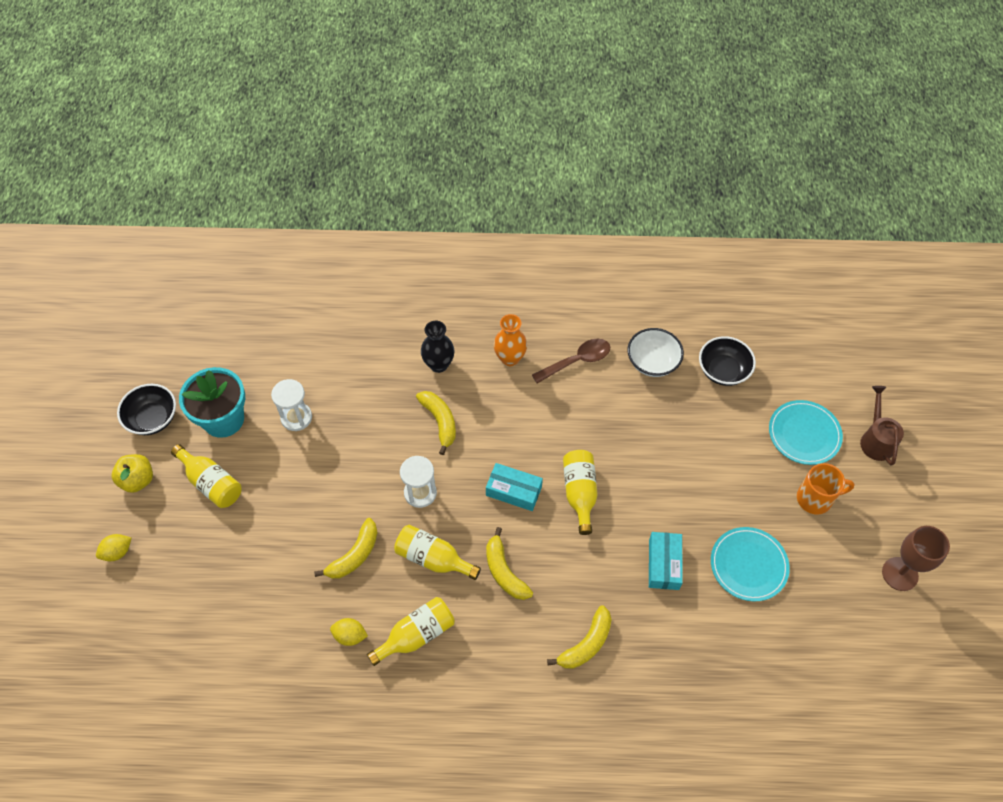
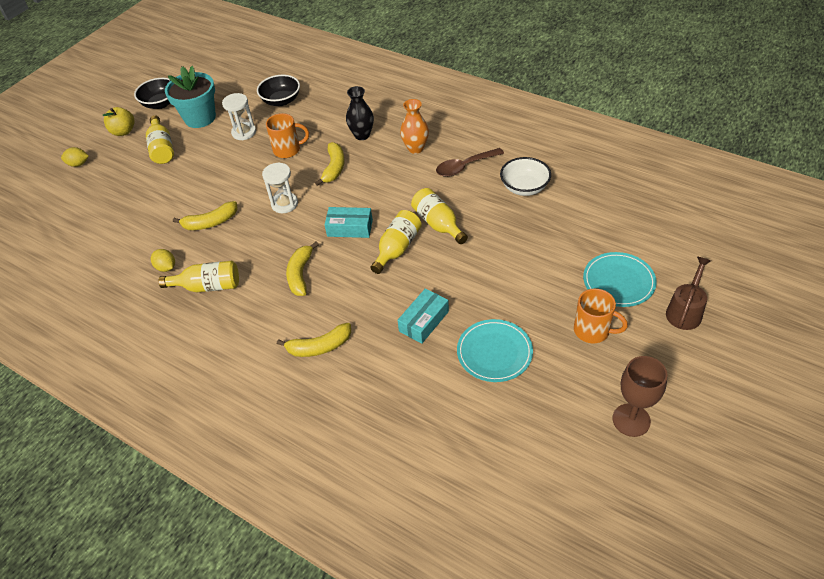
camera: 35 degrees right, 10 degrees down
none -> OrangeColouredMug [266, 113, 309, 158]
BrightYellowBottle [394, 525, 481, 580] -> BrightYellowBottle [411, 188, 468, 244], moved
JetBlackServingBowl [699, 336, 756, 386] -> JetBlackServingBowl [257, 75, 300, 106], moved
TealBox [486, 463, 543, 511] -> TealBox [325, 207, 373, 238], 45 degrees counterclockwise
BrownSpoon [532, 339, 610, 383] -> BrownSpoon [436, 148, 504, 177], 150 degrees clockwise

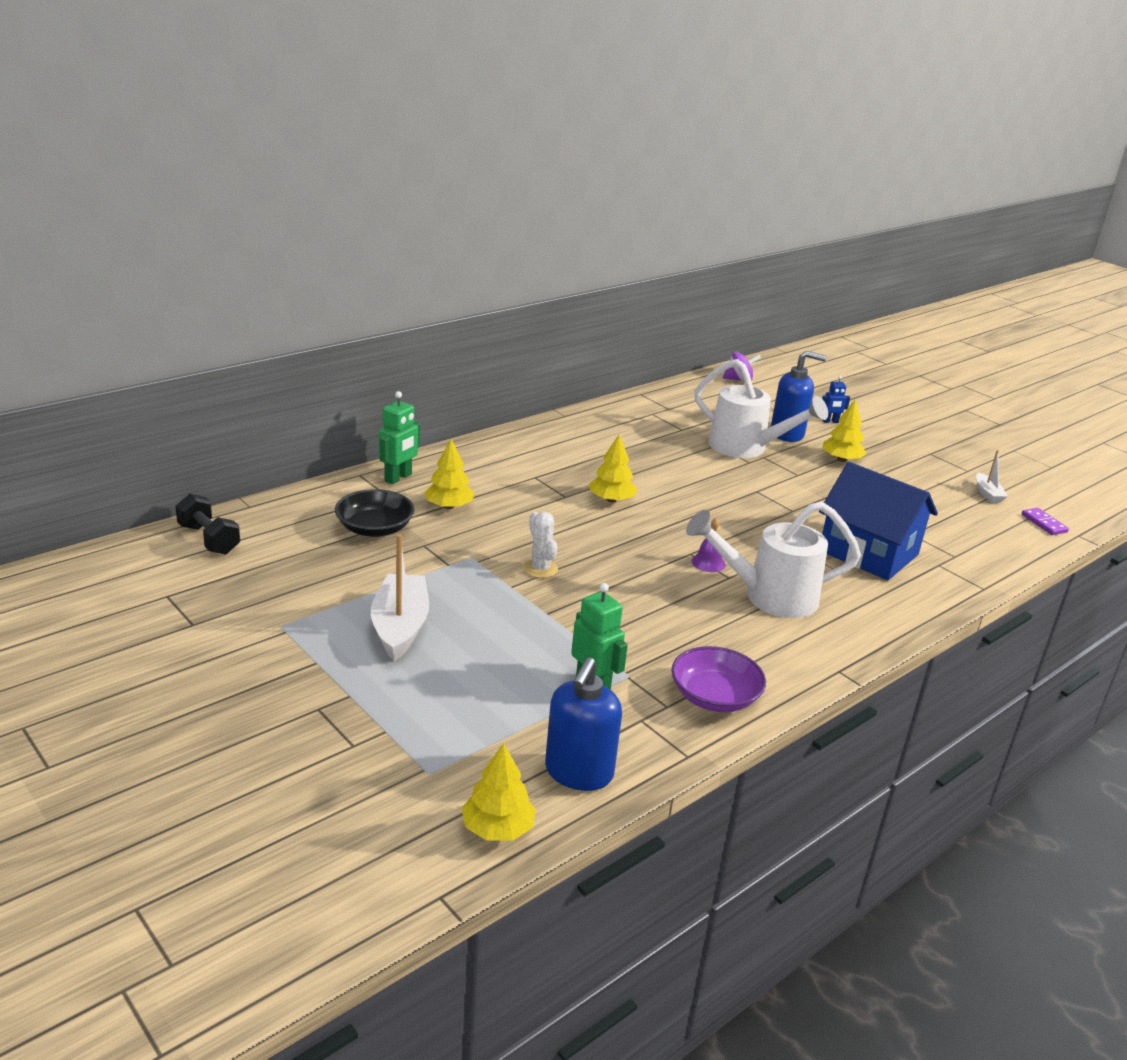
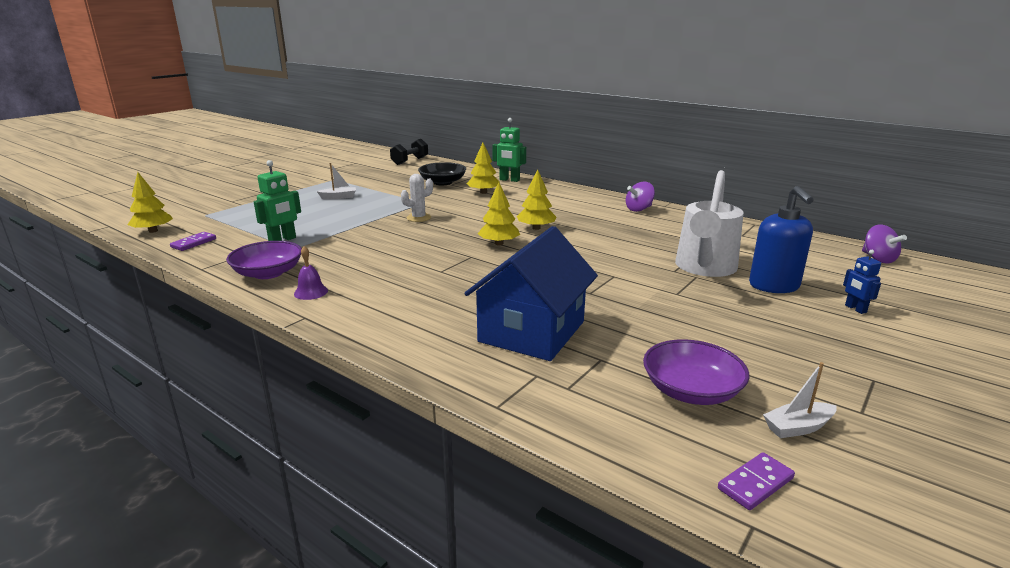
camera: 80 degrees right, 5 degrees down
PureWhiteSprinklingCan [686, 501, 861, 618] -> none
none -> PurpleToyTop [626, 182, 655, 212]
none -> PurpleServingBowl [643, 339, 749, 405]
PurpleHandBell [691, 518, 726, 572] -> PurpleHandBell [294, 246, 328, 300], moved
BrightYellowToyTree [822, 399, 867, 462] -> BrightYellowToyTree [478, 182, 520, 245], moved
RoyalBluePumpBottle [545, 657, 622, 791] -> PurpleDominoPiece [170, 232, 216, 251]
PureWhiteToyBoat [371, 534, 429, 661] -> PureWhiteToyBoat [317, 163, 356, 199], x0.52

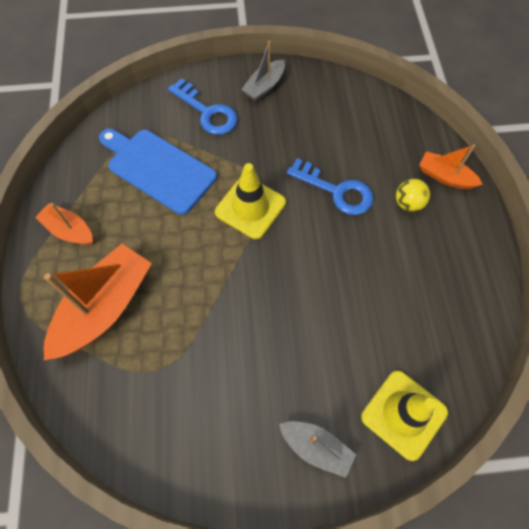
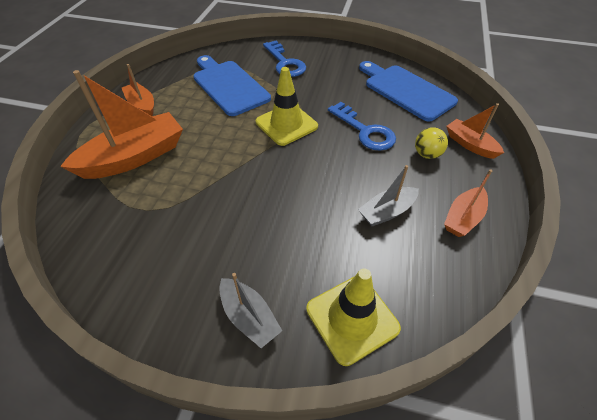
camera: 20 degrees right, 15 degrees down
none -> RoyalBlueBreadBoard [359, 61, 458, 122]
none -> OrangeColouredToyBoat [444, 169, 492, 237]
GrayToyBoat [241, 41, 285, 101] -> GrayToyBoat [358, 165, 419, 226], moved

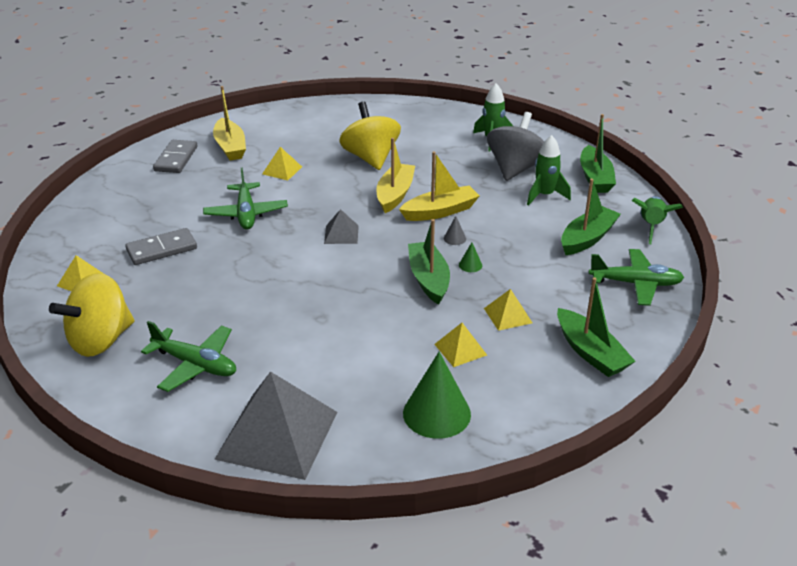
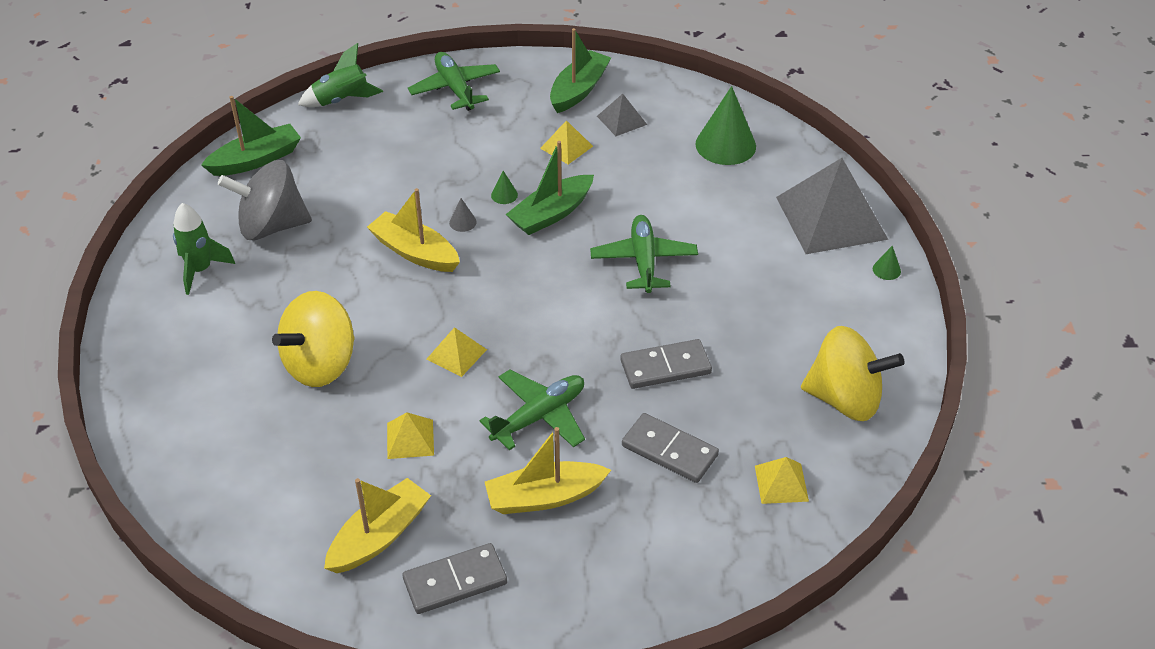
camera: 120 degrees left, 10 degrees up
GreenSpaceship [527, 135, 571, 206] -> none
GreenToyBoat [561, 179, 621, 255] -> none
none -> GrayDominoPiece [620, 339, 712, 389]
none -> GreenConeShape [873, 246, 901, 280]
GreenToyPlane [141, 321, 236, 392] -> GreenToyPlane [590, 215, 698, 293], moved
GraySolidPyramid [324, 209, 359, 244] -> GraySolidPyramid [597, 94, 647, 136], moved
BrightYellowToyBoat [377, 138, 415, 213] -> BrightYellowToyBoat [485, 427, 611, 514], moved
BrightYellowSolidPyramid [434, 323, 487, 367] -> BrightYellowSolidPyramid [427, 327, 487, 377], moved

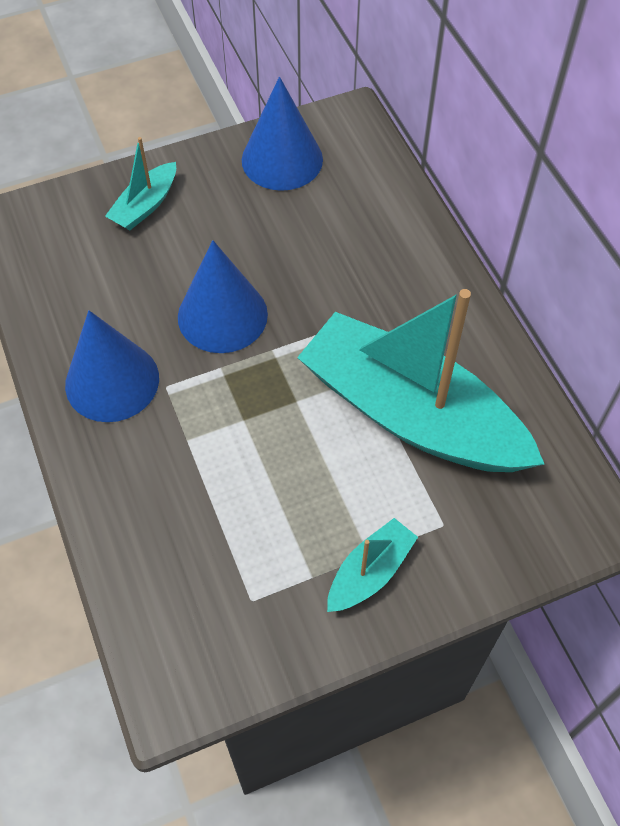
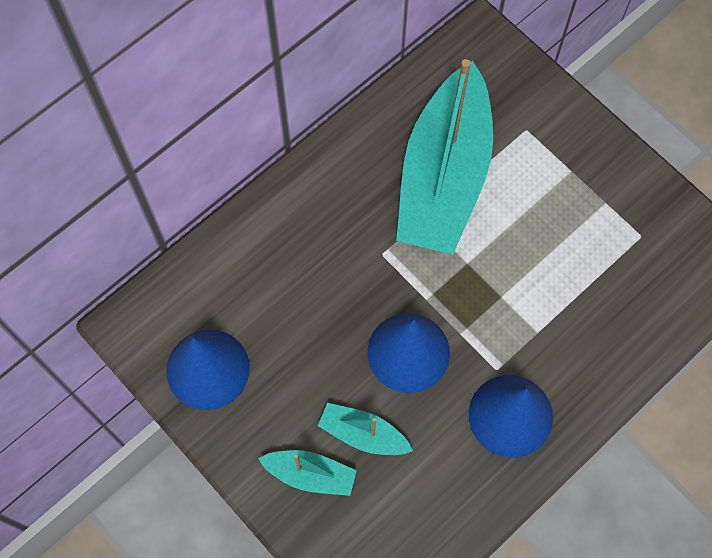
camera: 110 degrees left, 10 degrees up
TealToyBoat [327, 518, 418, 612] -> TealToyBoat [318, 403, 413, 455], moved

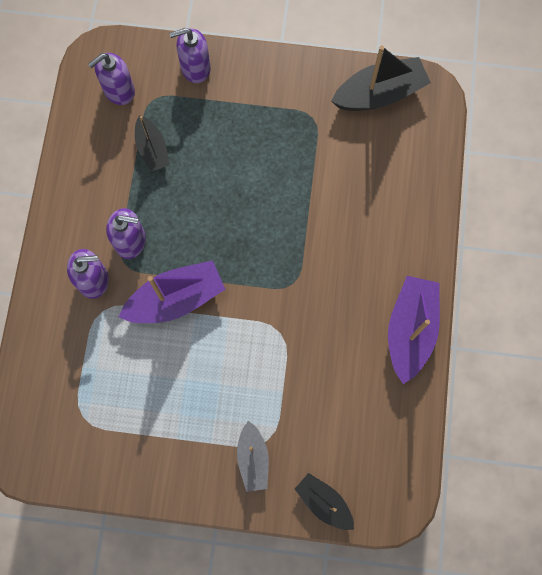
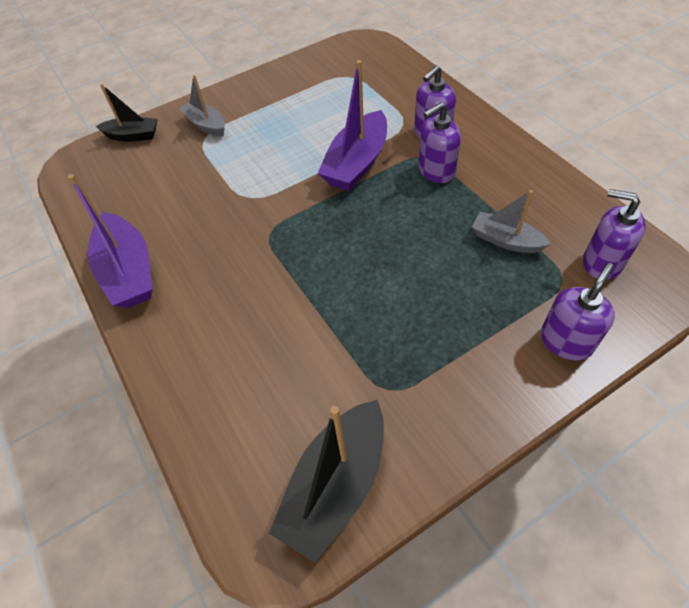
camera: 145 degrees right, 20 degrees down
JetBlackToyBoat [135, 115, 169, 172] -> GrayToyBoat [472, 190, 551, 253]
PurplePumpBottle [88, 53, 135, 105] -> PurplePumpBottle [583, 189, 646, 280], 75 degrees counterclockwise

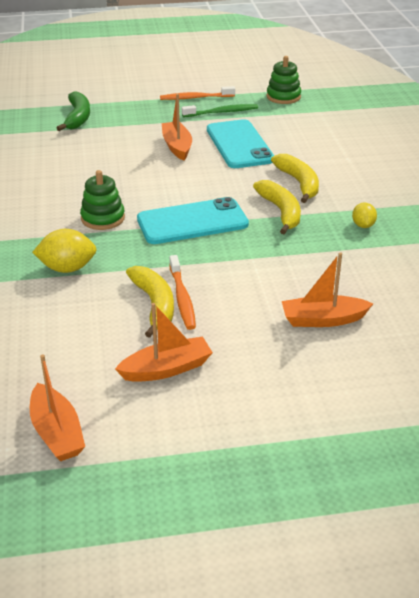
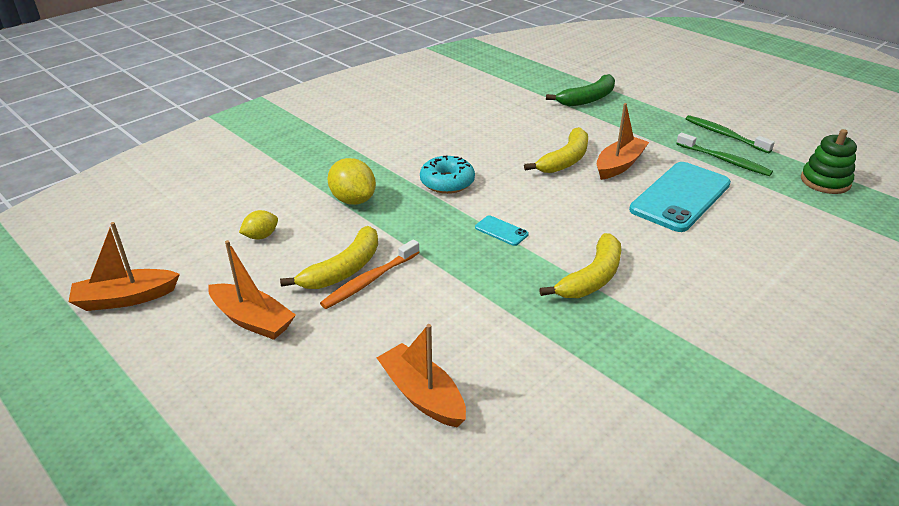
camera: 55 degrees right, 0 degrees up
BrightYellowBanana [271, 154, 319, 203] -> BrightYellowBanana [524, 127, 588, 173], moved
BrightYellowLemon [352, 202, 377, 228] -> BrightYellowLemon [239, 210, 278, 240], moved
GreenStackingRings [80, 170, 125, 230] -> TealDonut [420, 156, 475, 194]
OrangeColouredToothBrush [160, 86, 235, 100] -> GreenToothBrush [686, 115, 775, 153]
OrangeColouredToyBoat [30, 355, 85, 461] -> OrangeColouredToyBoat [69, 222, 180, 311], 45 degrees clockwise
TealMobilePhone [137, 197, 249, 244] -> TealMobilePhone [475, 215, 529, 246], x0.41

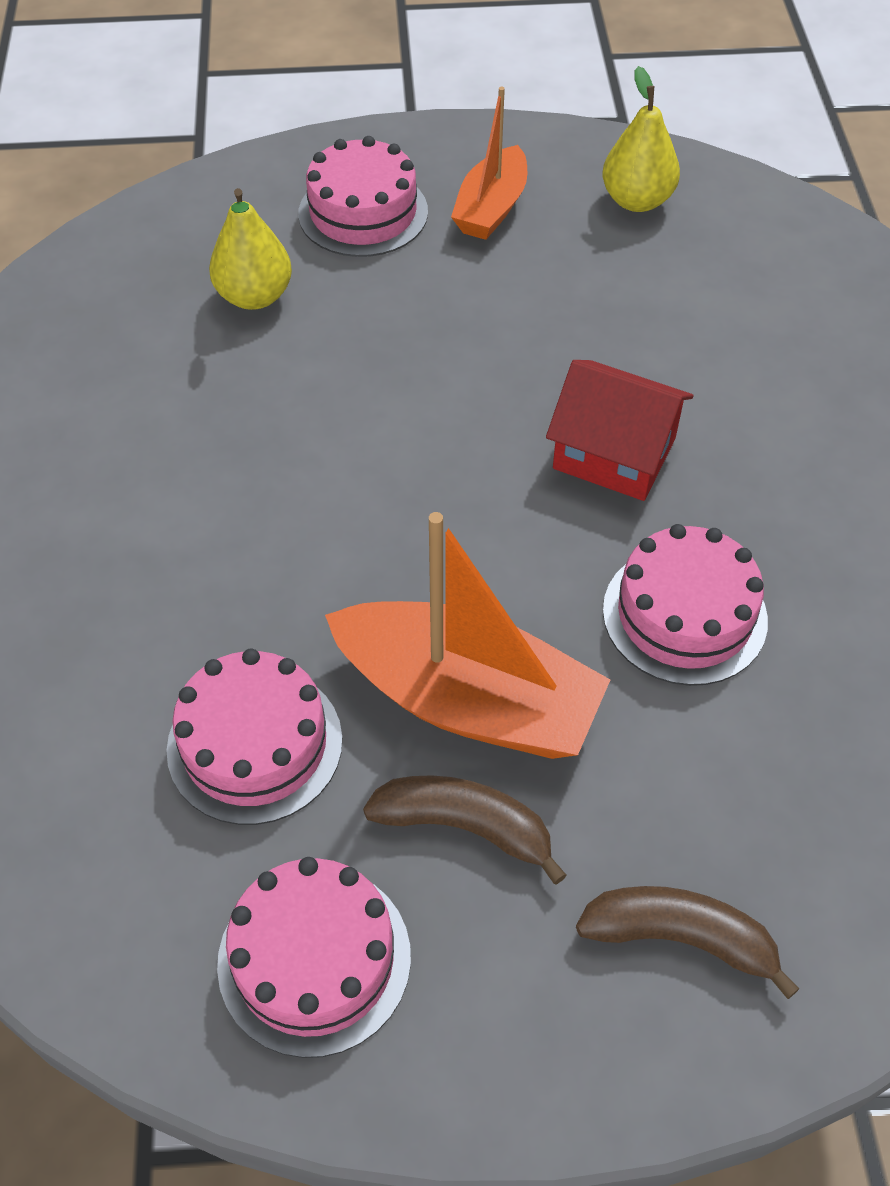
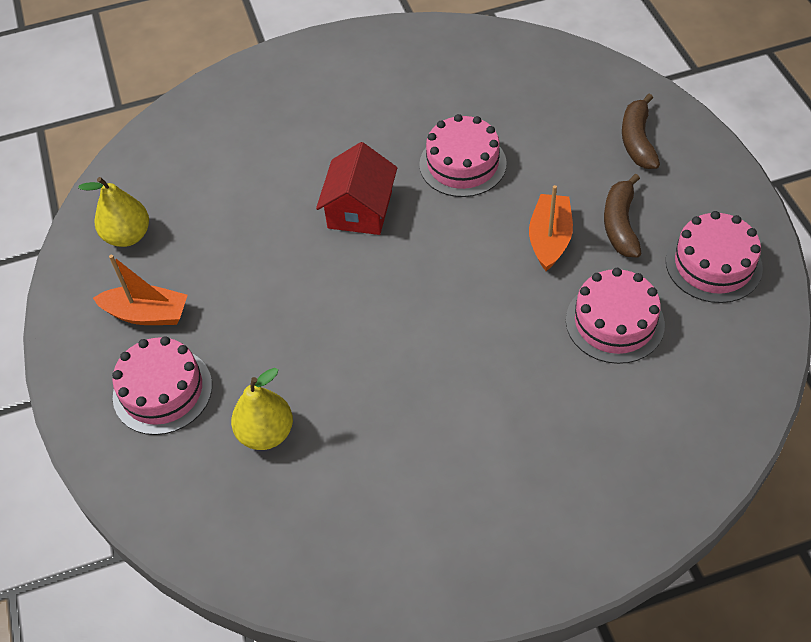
camera: 100 degrees left, 0 degrees up
OrangeColouredToyBoat [325, 512, 610, 759] -> OrangeColouredToyBoat [529, 185, 573, 271], x0.60

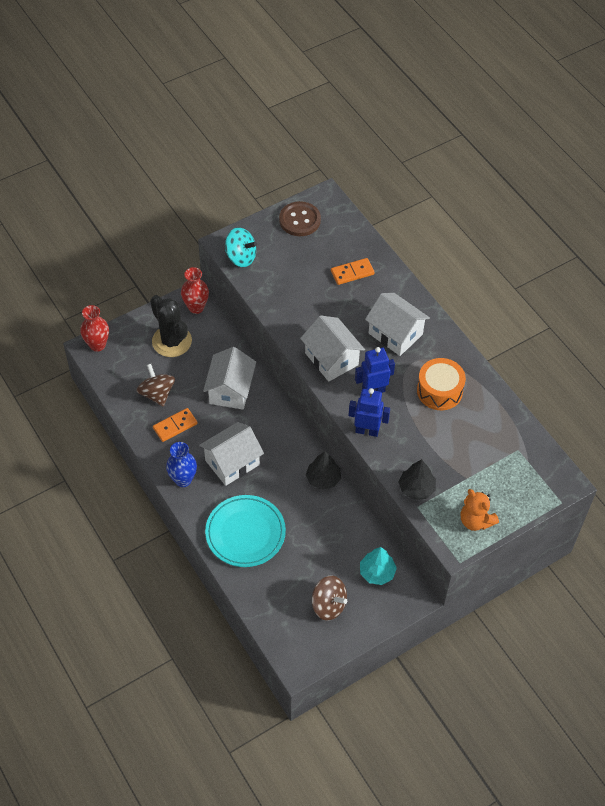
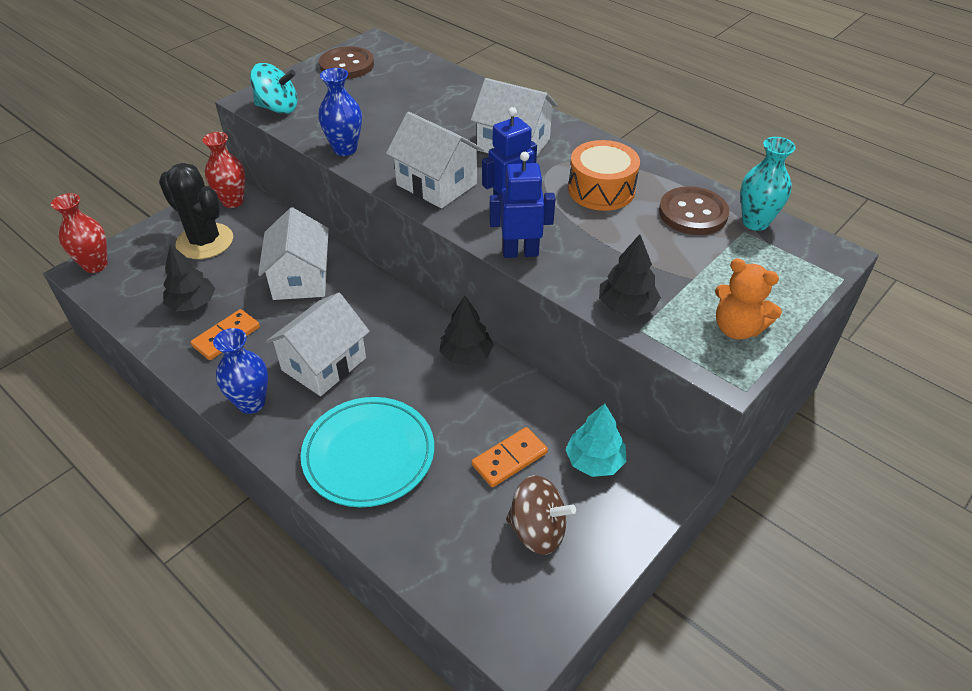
camera: 15 degrees left, 10 degrees down
none -> RoyalBlueTallVase [318, 68, 362, 156]
none -> BrownShirtButton [659, 186, 729, 235]
none -> TealTallVase [740, 137, 796, 231]
OrangeColouredDominoPiece [331, 258, 375, 285] -> OrangeColouredDominoPiece [472, 427, 548, 487], moved
BrownToyTop [136, 364, 175, 406] -> JetBlackToyTree [163, 244, 215, 311]

